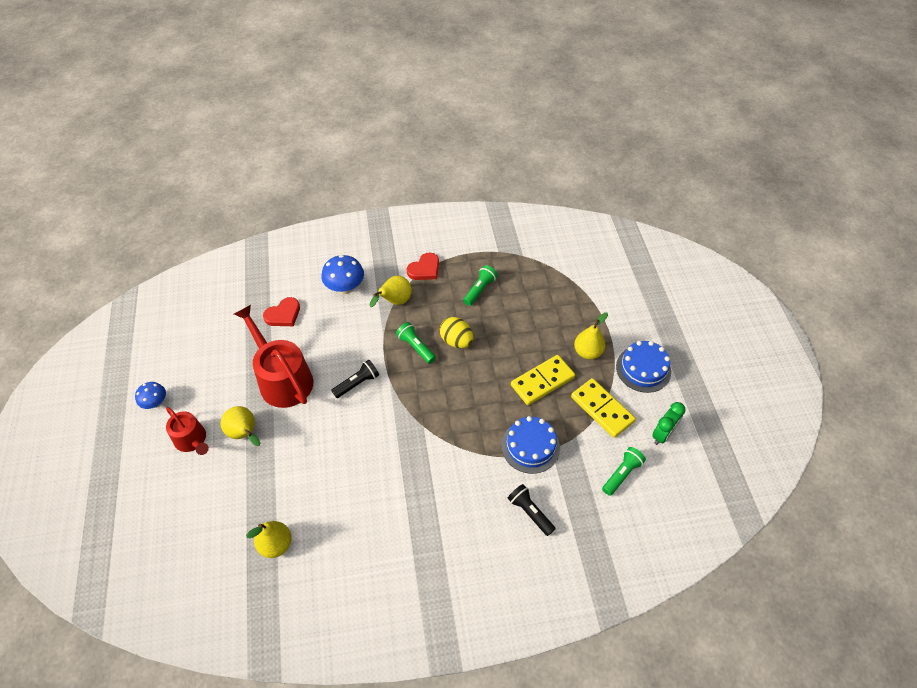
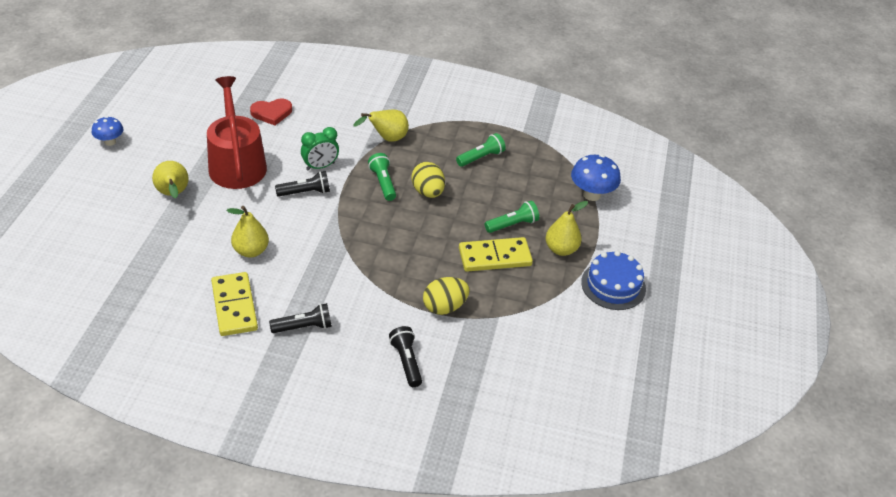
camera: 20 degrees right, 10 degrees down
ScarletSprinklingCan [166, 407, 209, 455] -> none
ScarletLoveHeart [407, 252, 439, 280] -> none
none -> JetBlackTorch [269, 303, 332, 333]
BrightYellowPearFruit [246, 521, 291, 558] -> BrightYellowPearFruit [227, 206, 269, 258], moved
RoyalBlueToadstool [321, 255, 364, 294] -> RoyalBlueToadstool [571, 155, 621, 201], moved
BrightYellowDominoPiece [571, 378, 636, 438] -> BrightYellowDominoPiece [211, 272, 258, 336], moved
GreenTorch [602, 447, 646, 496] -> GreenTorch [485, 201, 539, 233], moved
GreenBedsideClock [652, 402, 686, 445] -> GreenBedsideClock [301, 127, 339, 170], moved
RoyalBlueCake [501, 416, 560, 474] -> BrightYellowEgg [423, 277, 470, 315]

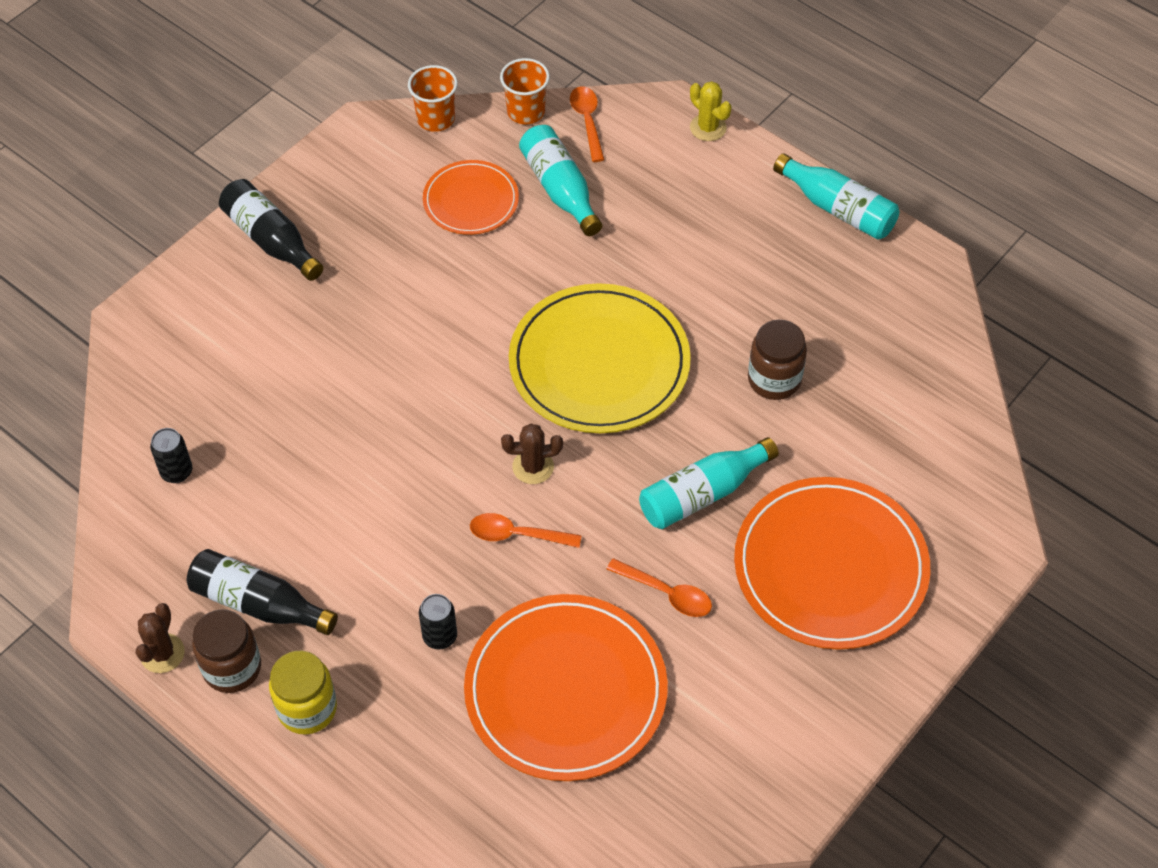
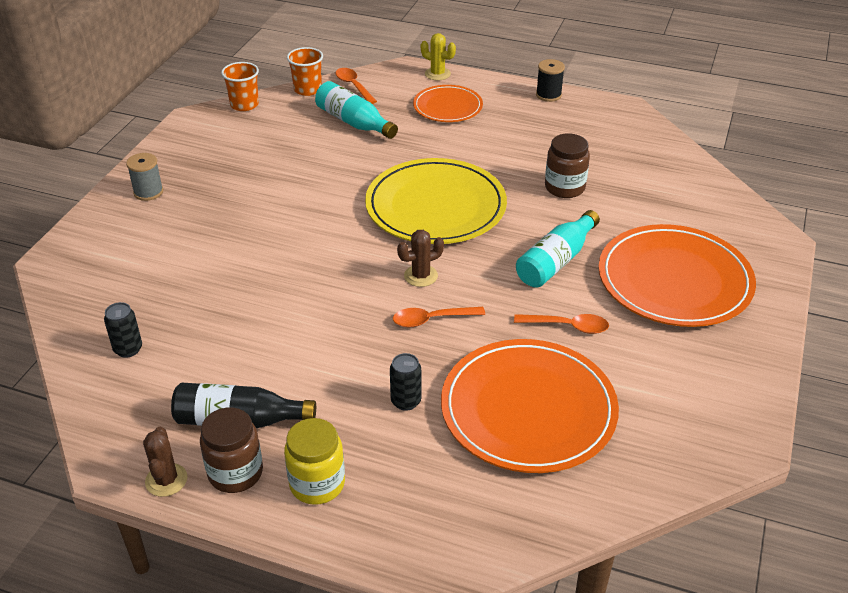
camera: 20 degrees left, 15 degrees down
OrangeColouredFlatDish [423, 160, 519, 235] -> OrangeColouredFlatDish [413, 85, 483, 122], moved
JetBlackBottle [219, 179, 323, 281] -> GraySpool [126, 153, 163, 201]
TealBottle [773, 153, 899, 240] -> JetBlackSpool [536, 59, 565, 102]

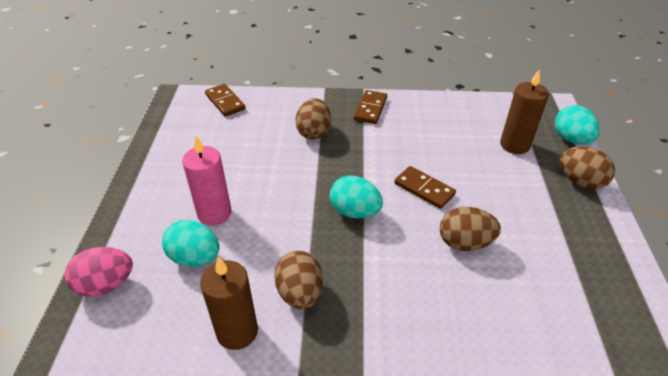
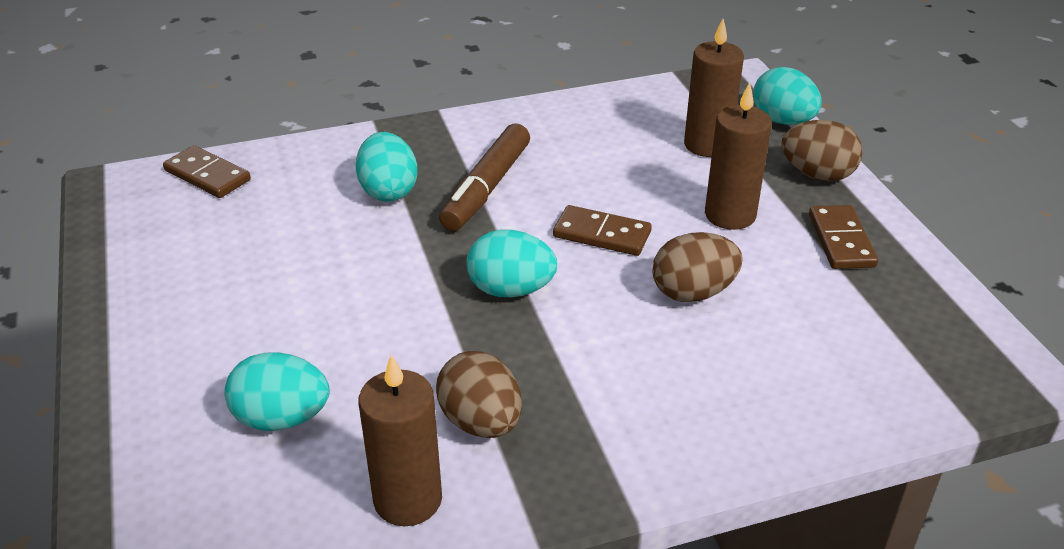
camera: 20 degrees left, 5 degrees down
RosyEgg [65, 247, 133, 297] -> none
RosyPillarCandle [182, 136, 232, 225] -> none
none -> BrownFeltPen [439, 124, 530, 231]
none -> BrownPillarCandle [705, 82, 772, 230]
BrownDominoPiece [354, 90, 387, 124] -> BrownDominoPiece [809, 205, 878, 269], moved
BrownEgg [295, 98, 331, 140] -> TealEgg [356, 132, 418, 202]

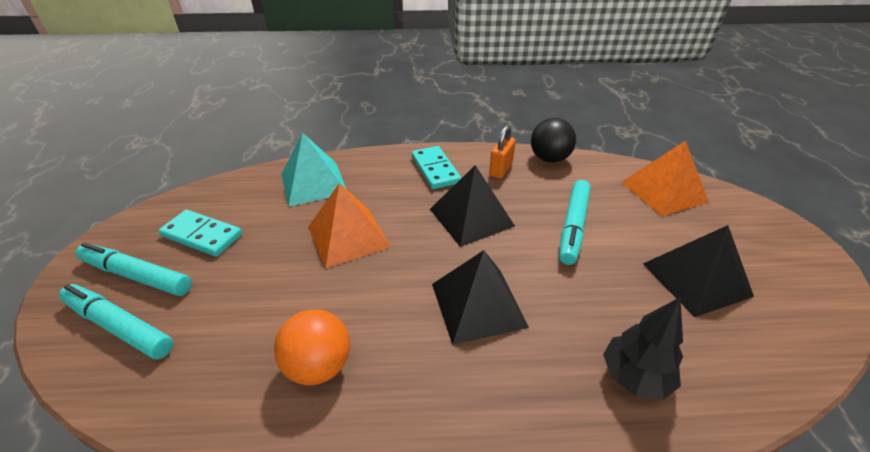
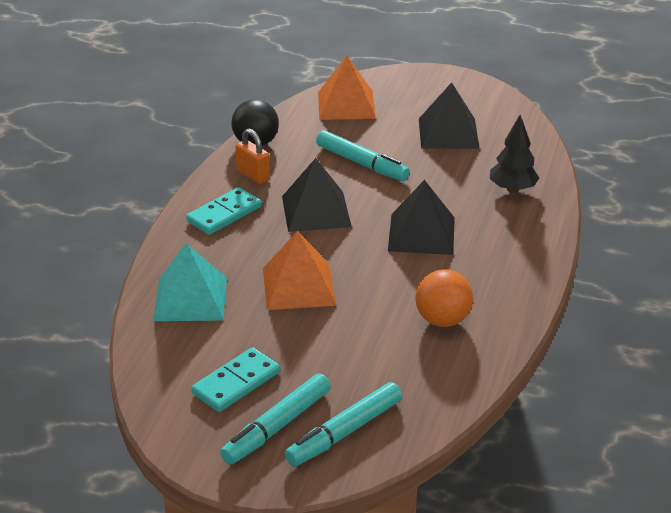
camera: 70 degrees left, 5 degrees down
TealDominoPiece [412, 146, 461, 189] -> TealDominoPiece [186, 187, 261, 235], 45 degrees counterclockwise

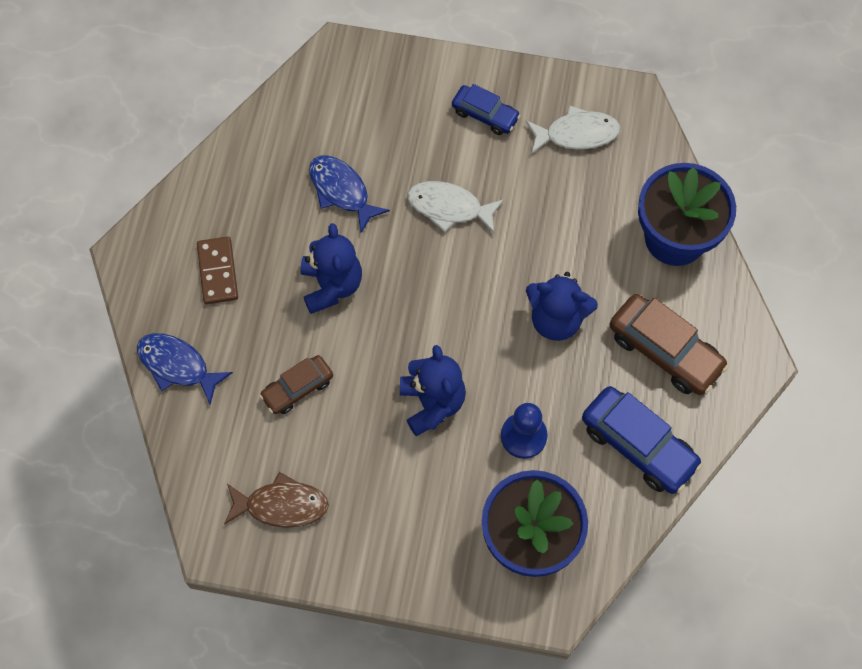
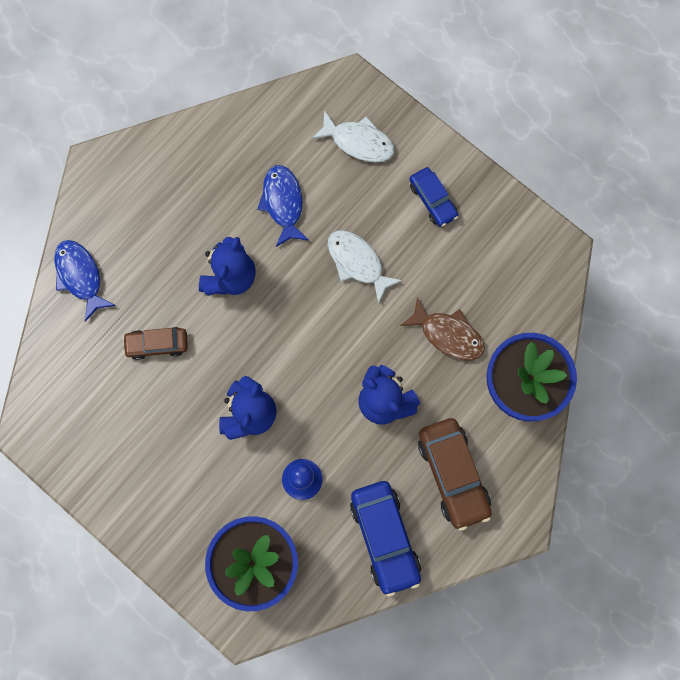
camera: 30 degrees right, 10 degrees up
BrownDominoPiece [197, 236, 238, 304] -> none
BrownToyFish [224, 472, 329, 528] -> BrownToyFish [400, 297, 485, 361], moved
PureWhiteToyFish [526, 106, 620, 154] -> PureWhiteToyFish [311, 110, 395, 162], moved

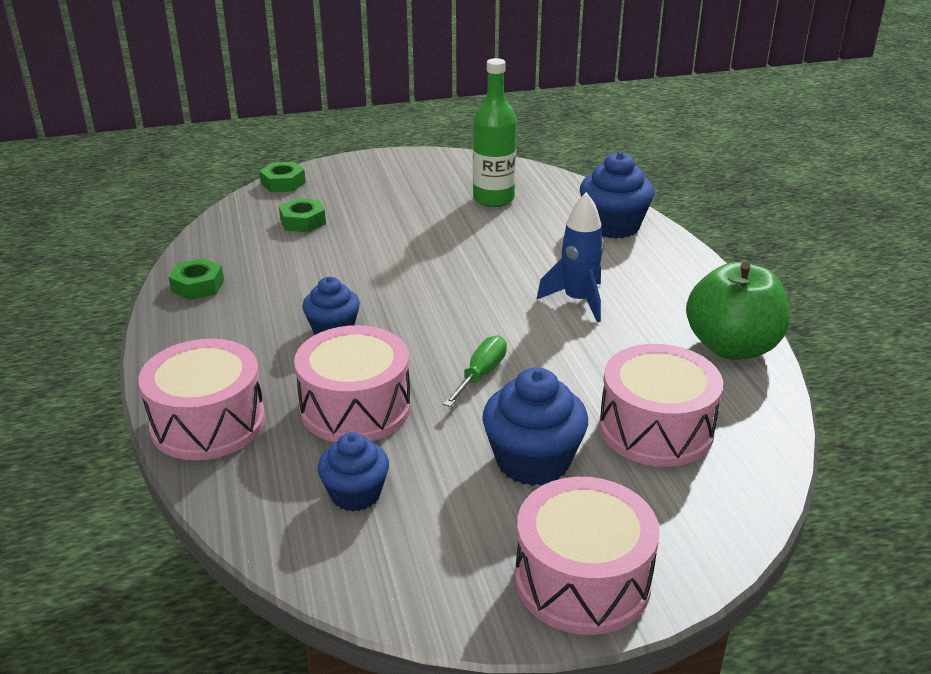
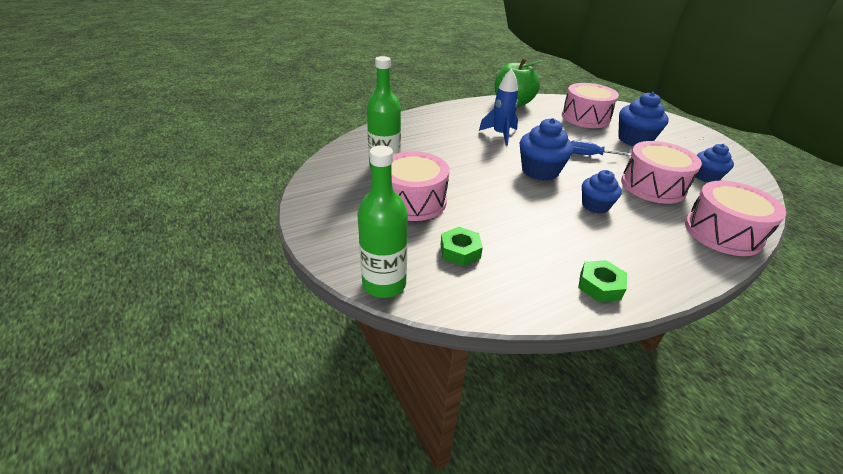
camera: 105 degrees left, 5 degrees up
RosyDrum [515, 477, 660, 635] -> RosyDrum [391, 151, 449, 221], moved
RoyalBlueMuffin [580, 152, 654, 239] -> RoyalBlueMuffin [520, 118, 574, 181], moved
GreenHexagonNut [259, 162, 306, 192] -> GreenBottle [357, 145, 408, 298]
GreenScrewdriver [443, 335, 507, 407] -> RoyalBlueScrewdriver [571, 140, 631, 156]

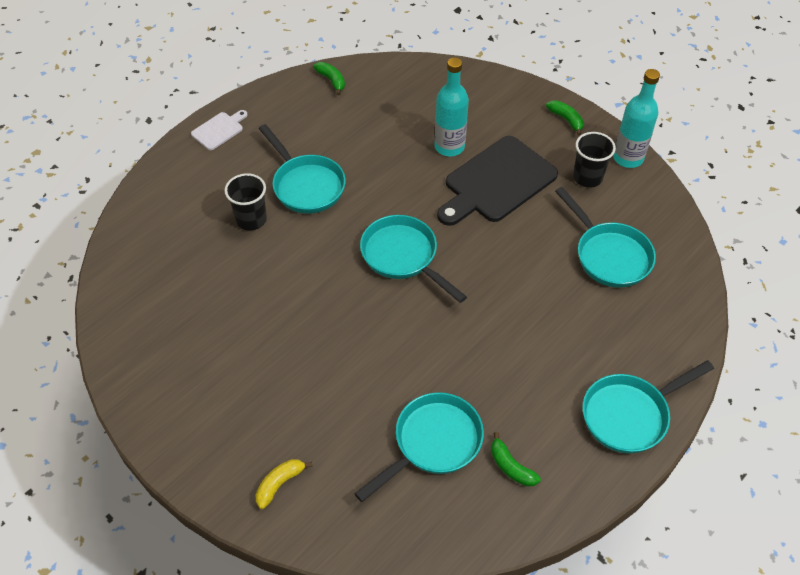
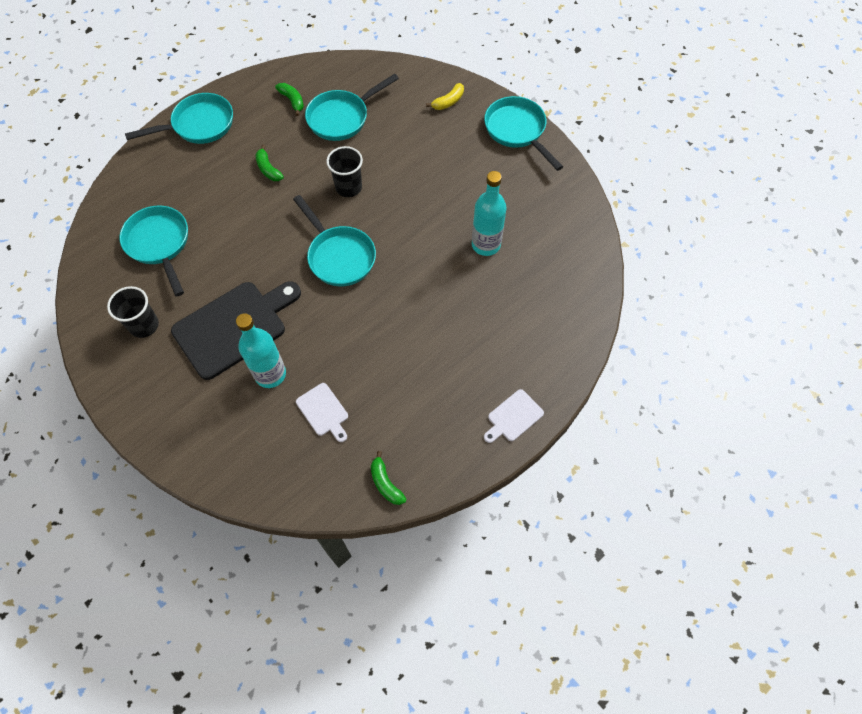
camera: 175 degrees left, 10 degrees up
none -> PureWhiteBreadBoard [296, 383, 348, 442]
JetBlackTumbler [224, 173, 267, 231] -> JetBlackTumbler [326, 146, 363, 197], moved
TealPan [259, 124, 346, 214] -> TealPan [484, 96, 563, 171], moved
GreenBanana [546, 100, 584, 136] -> GreenBanana [255, 145, 284, 181], moved
TealBottle [613, 69, 660, 168] -> TealBottle [472, 171, 506, 256], moved

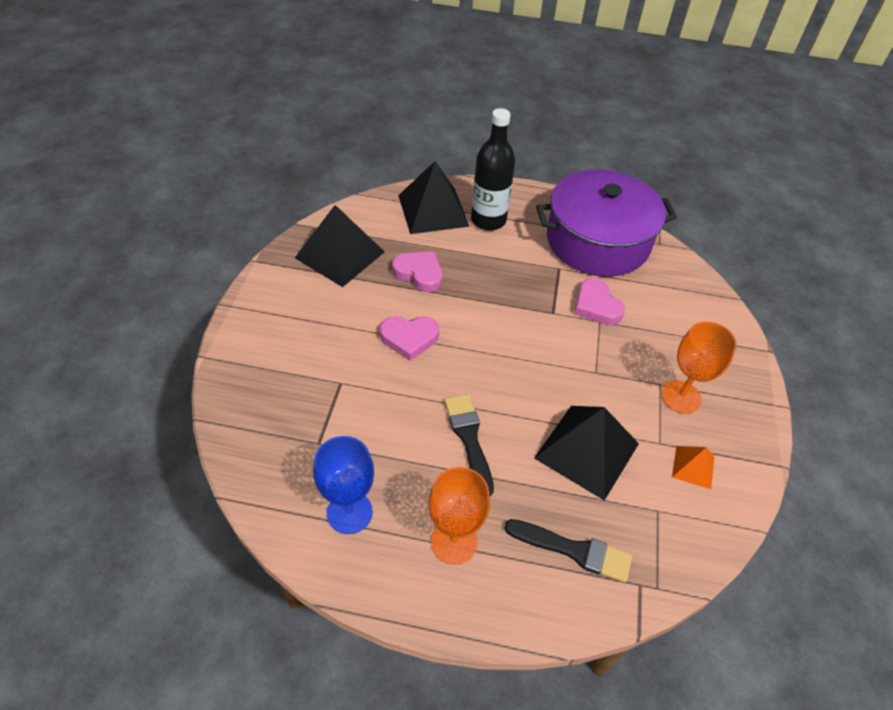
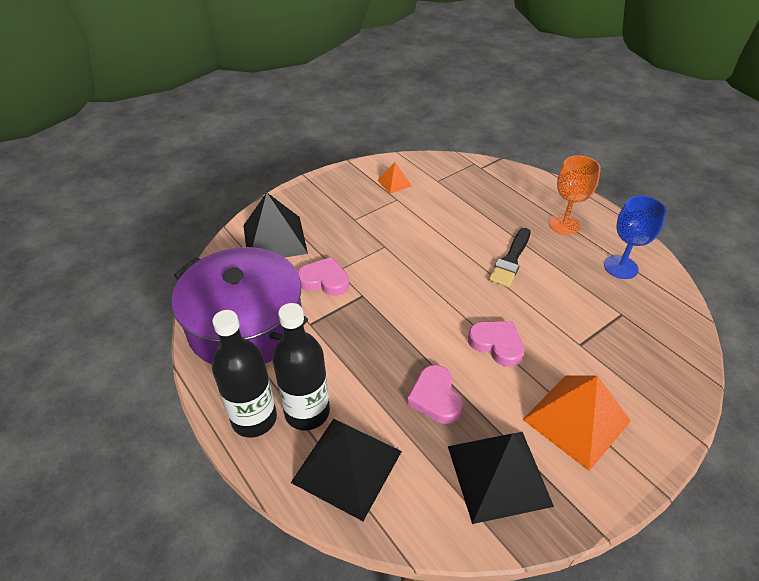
camera: 135 degrees left, 5 degrees down
JetBlackPaintbrush [504, 519, 632, 583] -> none
OrangeColouredChalice [661, 321, 737, 414] -> none
none -> JetBlackBottle [212, 310, 277, 437]
none -> OrangeColouredSolidPyramid [522, 376, 631, 471]
JetBlackSolidPyramid [534, 406, 639, 501] -> JetBlackSolidPyramid [243, 193, 308, 258], moved
RosyLoveHeart [575, 278, 625, 325] -> RosyLoveHeart [298, 257, 349, 296], 90 degrees counterclockwise

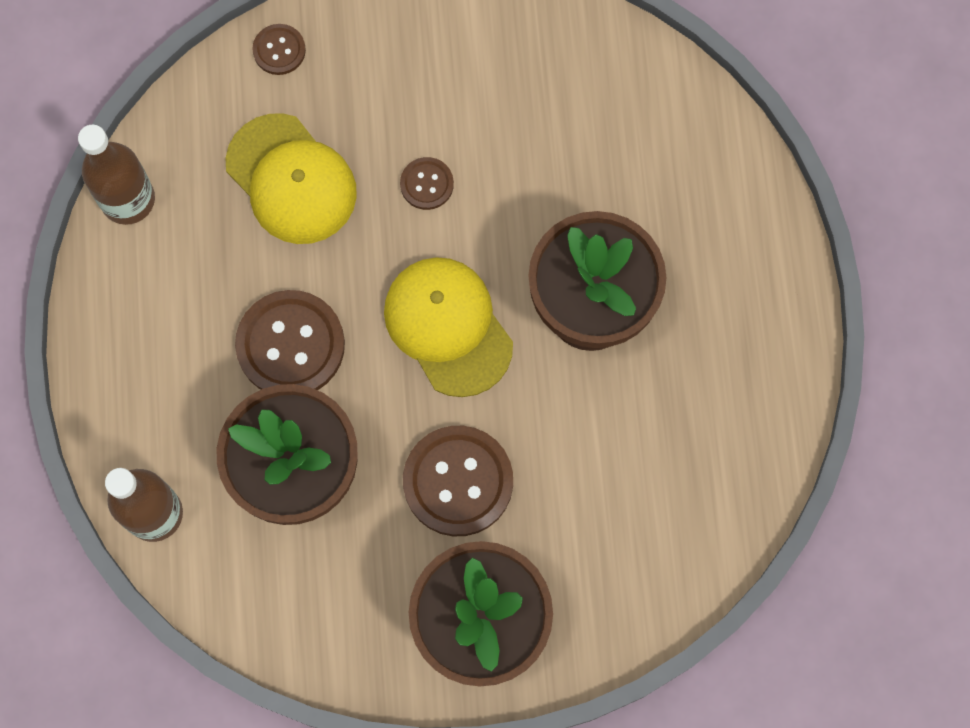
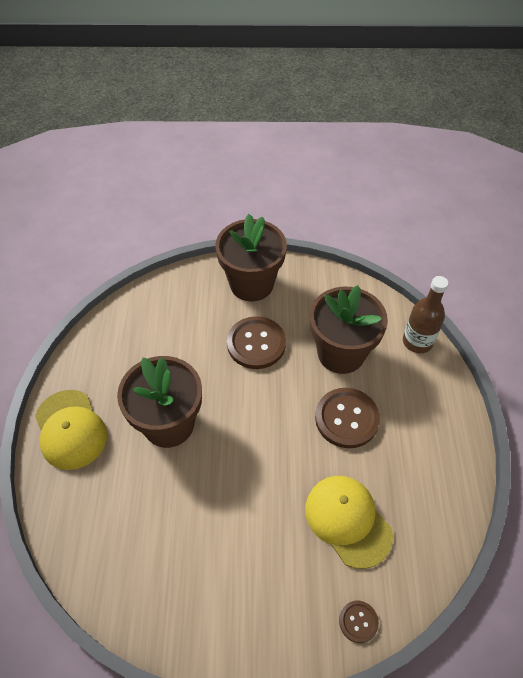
camera: 175 degrees left, 20 degrees down
BrownBottle [78, 125, 155, 225] -> none
BrownShirtButton [400, 157, 454, 210] -> none
BrightYellowCap [384, 257, 513, 397] -> BrightYellowCap [35, 390, 107, 470], moved

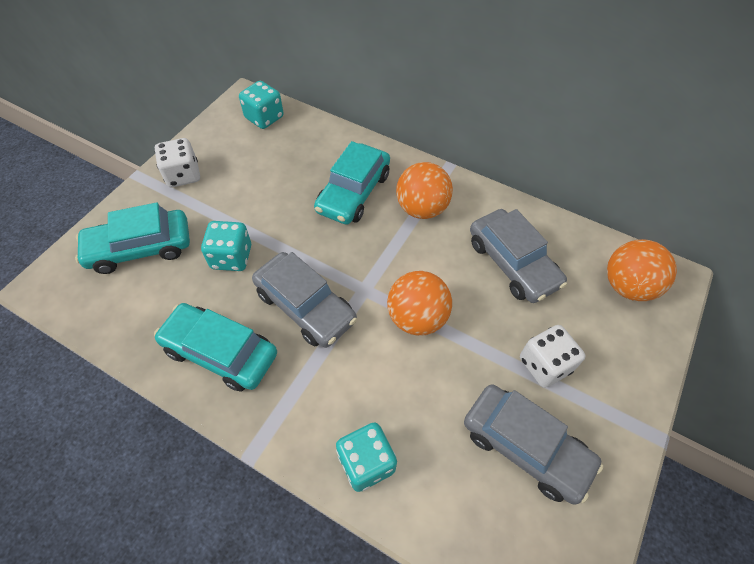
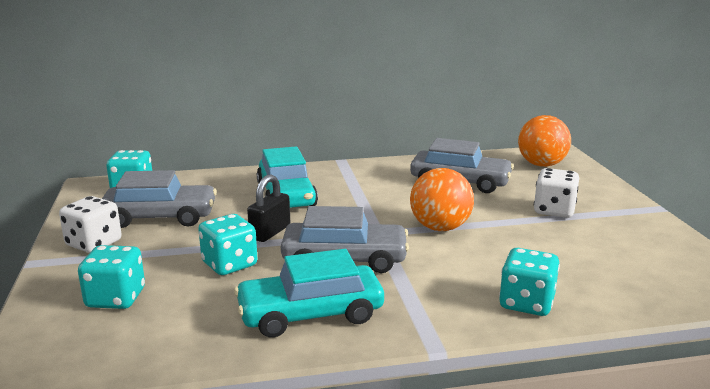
camera: 40 degrees left, 35 degrees down
OrangeColouredPlayBall [396, 162, 453, 219] -> none
none -> JetBlackPadlock [247, 174, 290, 242]
GrayToyCar [464, 384, 603, 505] -> GrayToyCar [102, 170, 217, 228], moved
TealToyCar [75, 202, 190, 274] -> TealGameDie [78, 245, 145, 309]

